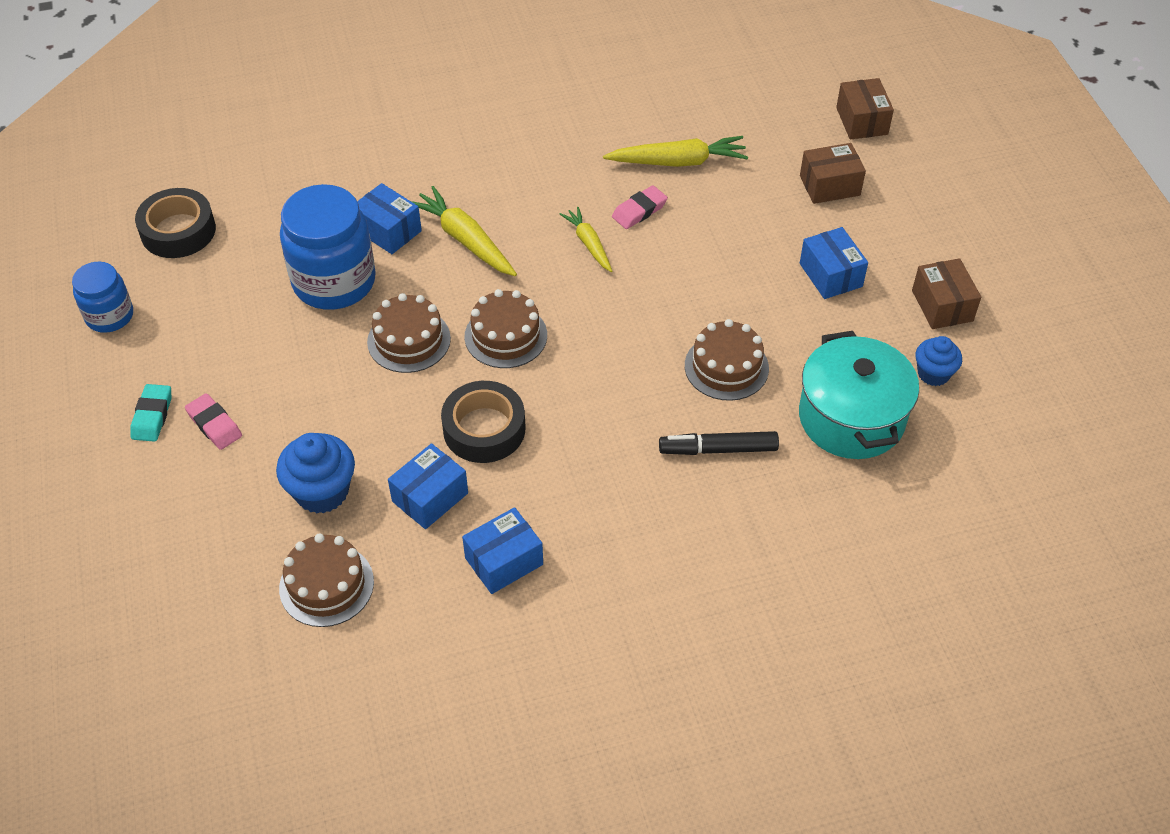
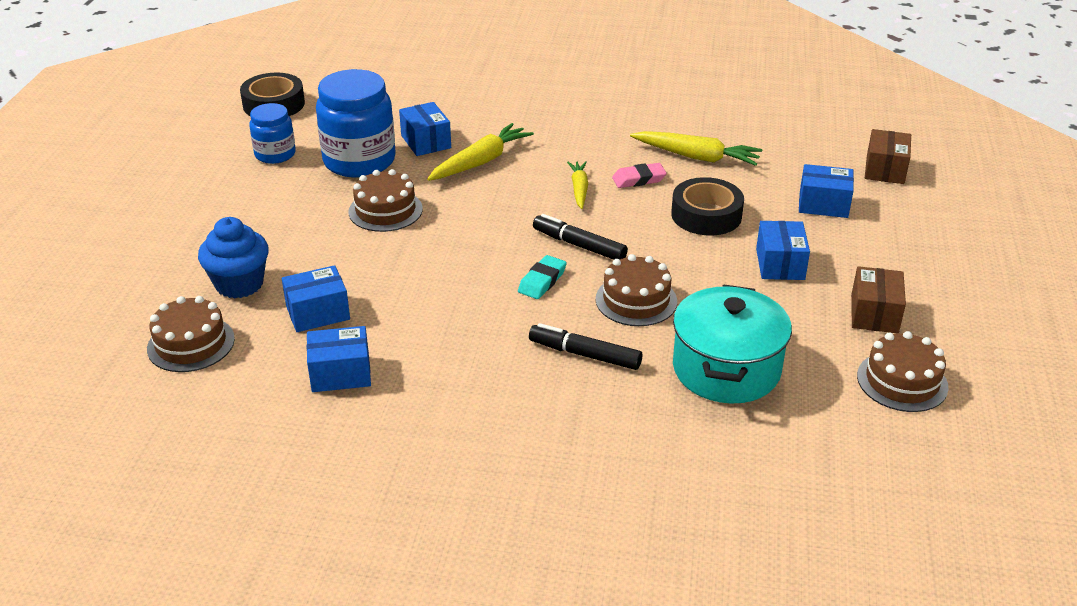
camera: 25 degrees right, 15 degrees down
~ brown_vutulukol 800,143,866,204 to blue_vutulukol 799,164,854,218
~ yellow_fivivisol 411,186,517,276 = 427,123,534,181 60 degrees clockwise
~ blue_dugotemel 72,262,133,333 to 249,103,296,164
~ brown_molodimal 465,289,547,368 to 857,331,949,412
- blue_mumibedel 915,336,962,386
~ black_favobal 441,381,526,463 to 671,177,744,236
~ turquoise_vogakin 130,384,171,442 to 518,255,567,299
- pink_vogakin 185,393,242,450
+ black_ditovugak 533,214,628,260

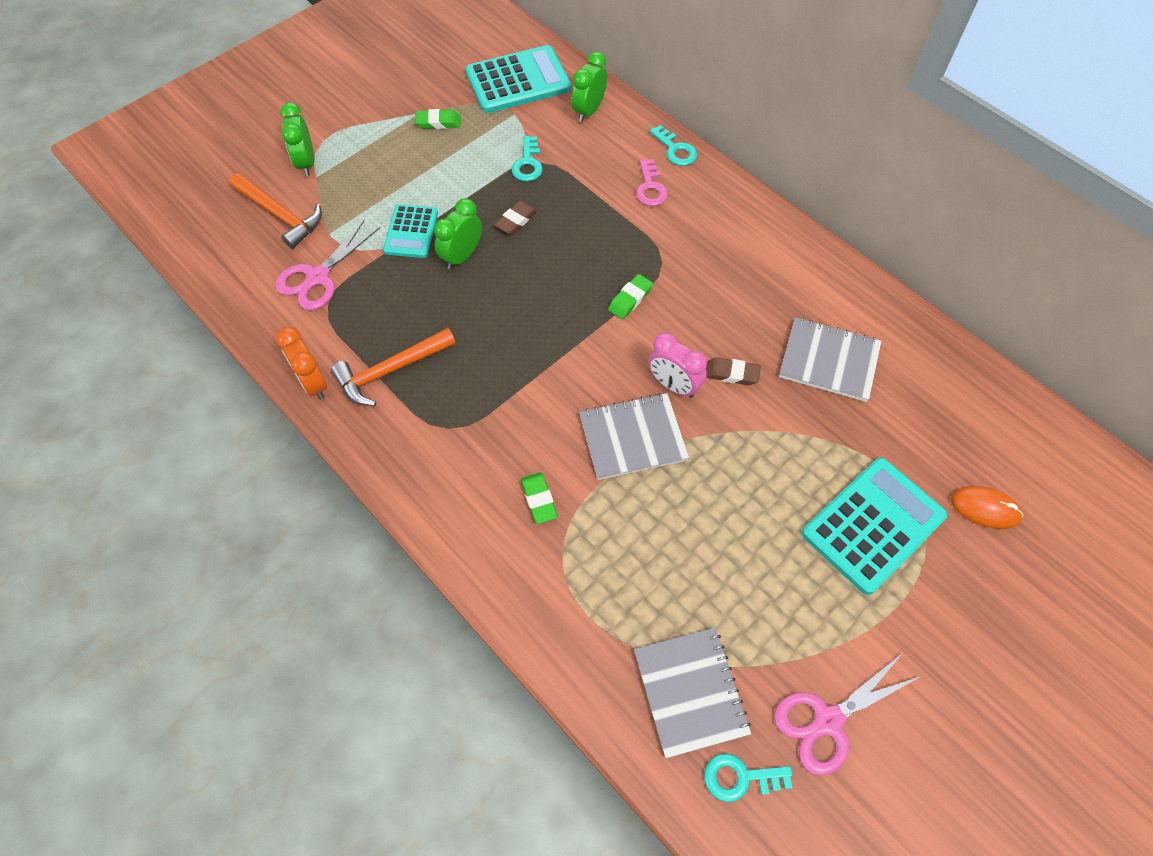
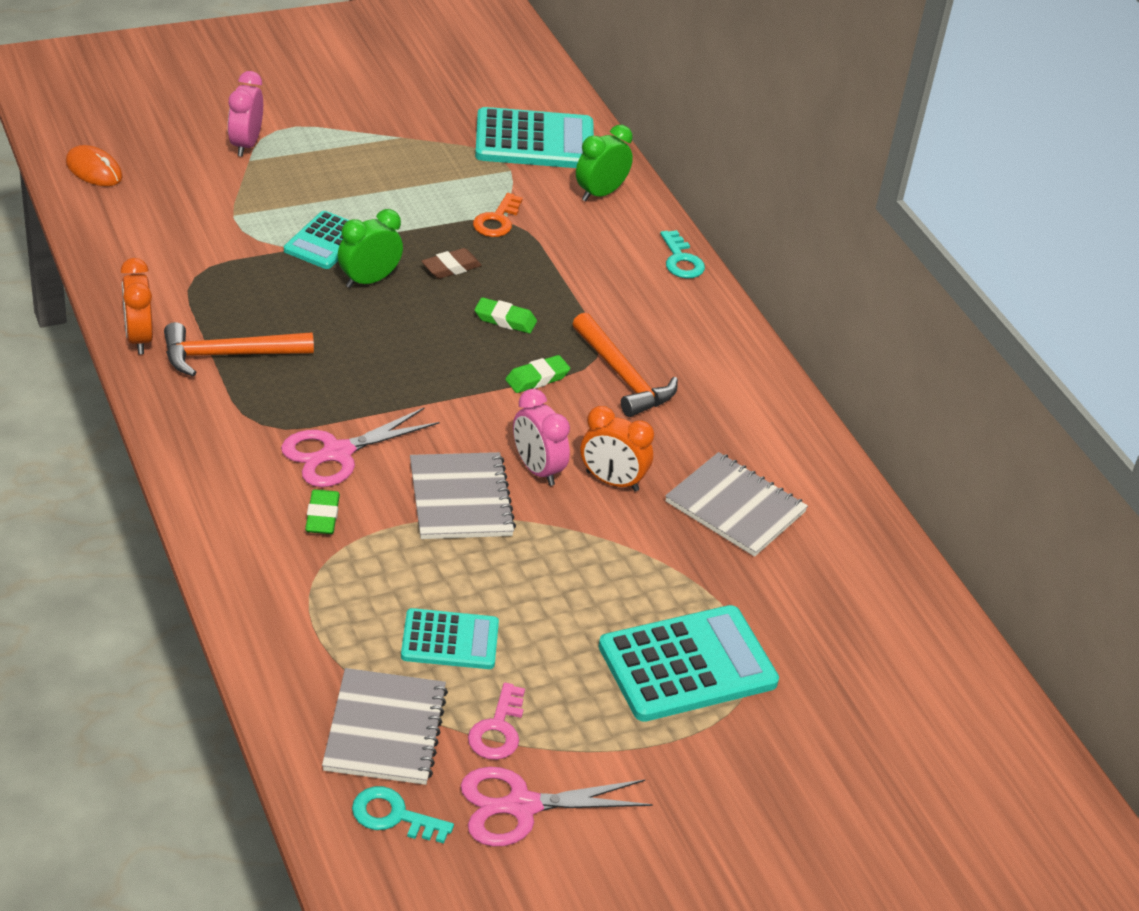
camera: 15 degrees right, 20 degrees down
~ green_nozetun 280,103,314,176 to pink_nozetun 228,71,263,157
~ green_vogakin 415,109,460,129 to 475,297,537,333
~ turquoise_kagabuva 512,136,543,181 to orange_kagabuva 473,193,523,237
~ pink_kagabuva 636,159,668,206 to 468,683,525,760
~ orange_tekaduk 229,173,322,249 to 572,313,678,417
~ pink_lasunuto 275,219,380,310 to 281,407,440,487
~ brown_vogakin 706,357,761,385 to orange_nozetun 581,406,654,491
~ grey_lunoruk 579,393,689,480 = 410,452,516,539 75 degrees clockwise
~ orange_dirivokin 951,486,1023,529 to 66,145,122,186
+ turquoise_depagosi 401,608,499,669

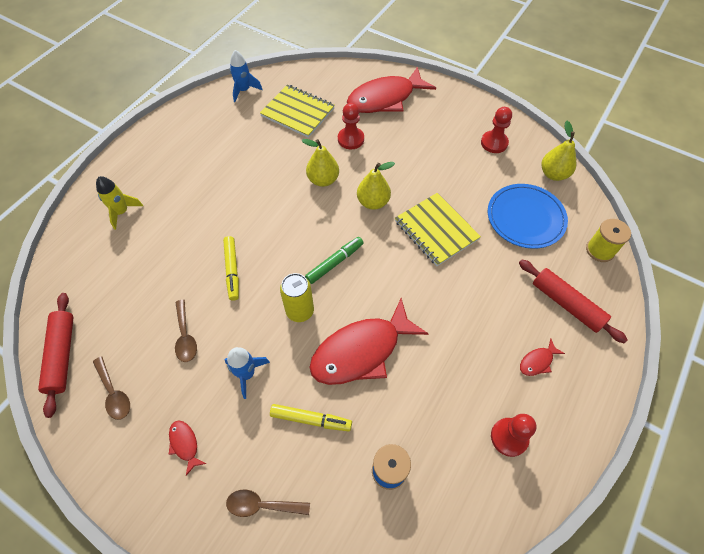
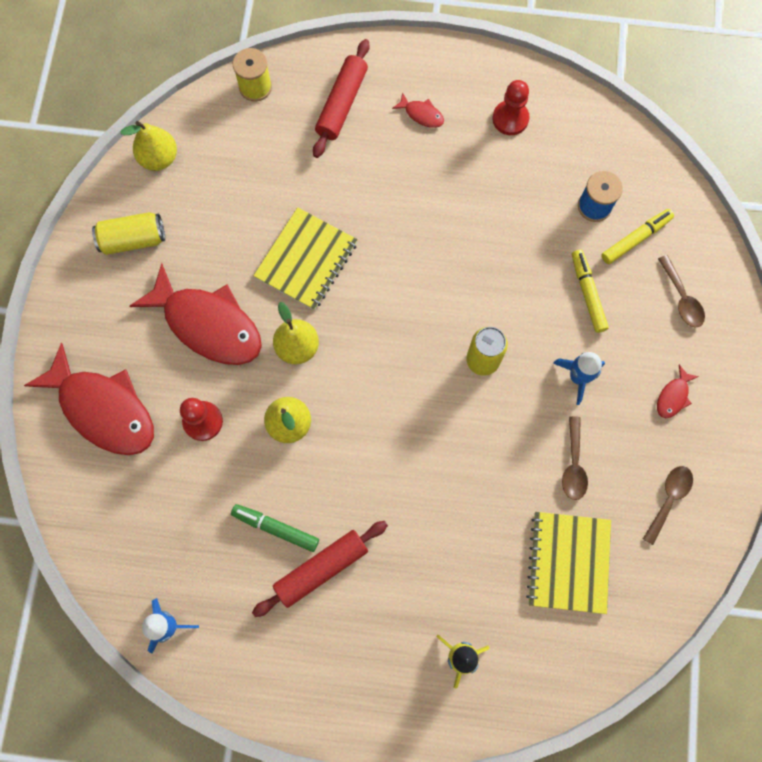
camera: 115 degrees left, 15 degrees up
~ yellow_lunoruk 260,84,335,138 to 526,512,611,614
~ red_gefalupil 481,107,512,153 to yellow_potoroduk 92,212,165,255
- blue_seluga 488,184,568,249
~ yellow_ditovugak 223,236,239,301 to 601,209,674,264
~ green_ditovugak 305,237,364,284 to 231,504,319,552
~ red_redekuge 38,293,74,418 to 252,521,388,617
~ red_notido 309,298,429,385 to 130,263,262,365
~ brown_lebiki 175,300,197,362 = 562,416,588,500 135 degrees clockwise

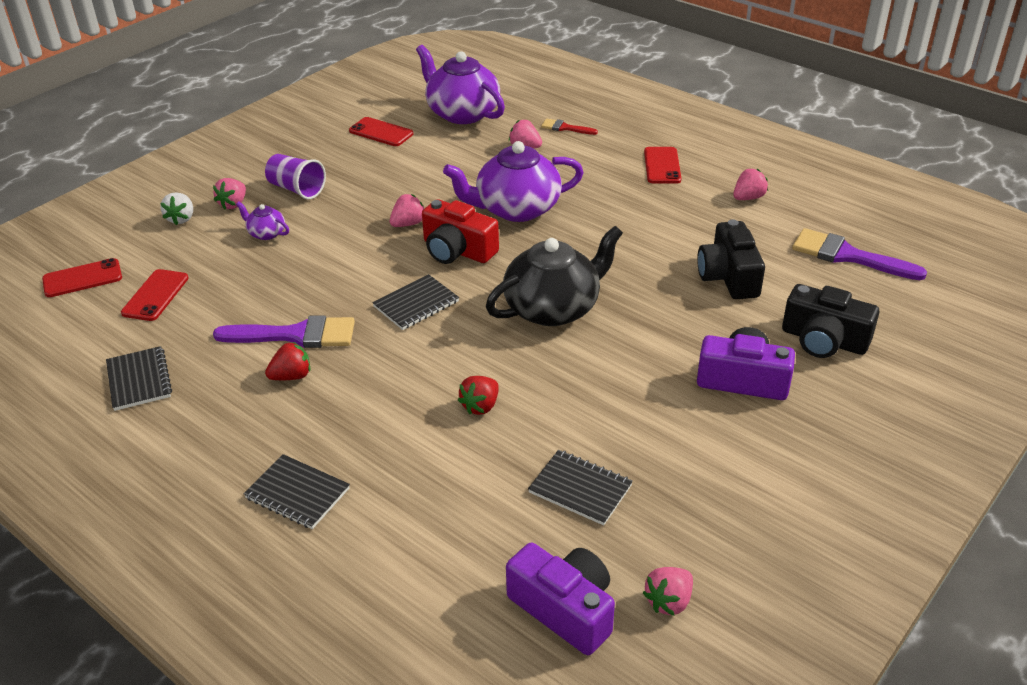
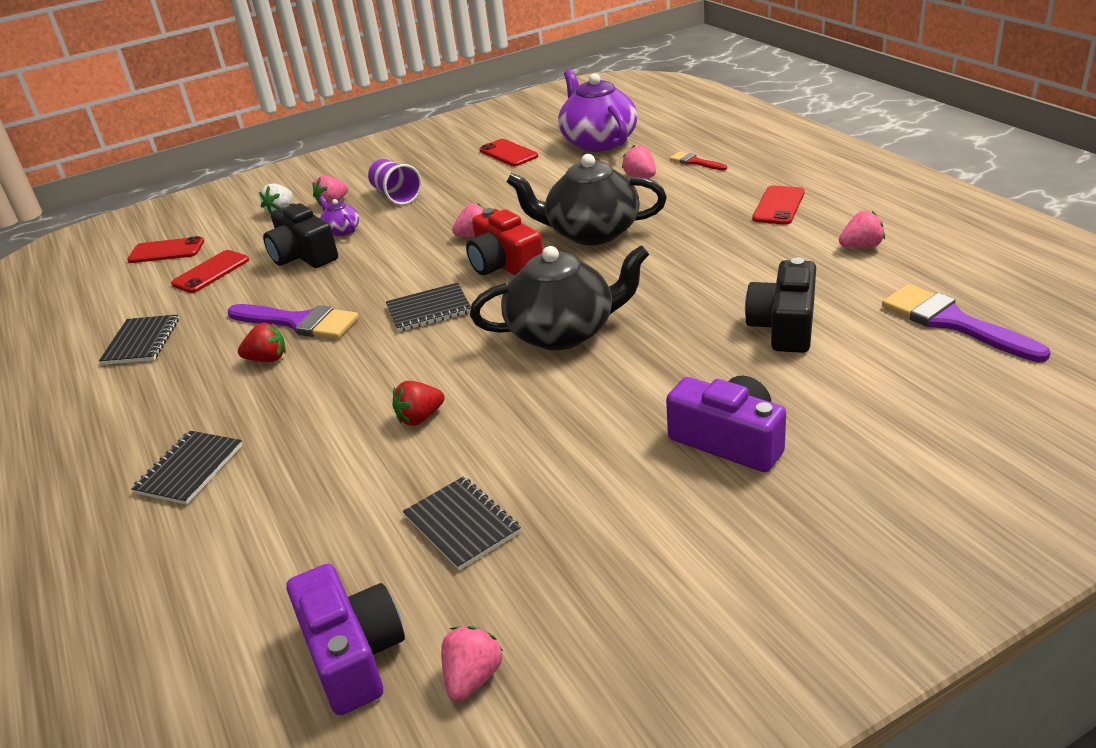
camera: 25 degrees right, 5 degrees down
~ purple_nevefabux 443,141,584,222 to black_nevefabux 507,154,667,245
~ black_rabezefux 782,284,880,358 to 263,203,338,268
~ black_lunoruk 244,454,350,529 = 131,431,242,505 60 degrees clockwise
~ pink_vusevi 643,567,693,616 = 441,626,503,701 135 degrees clockwise

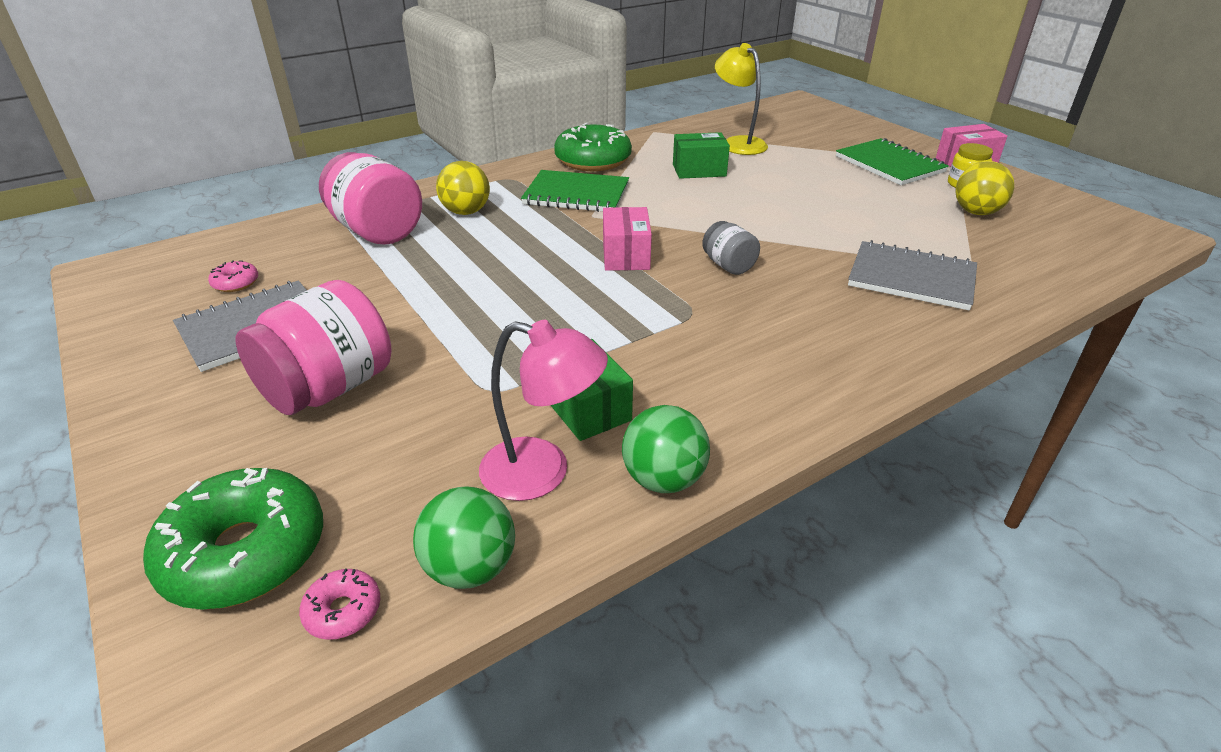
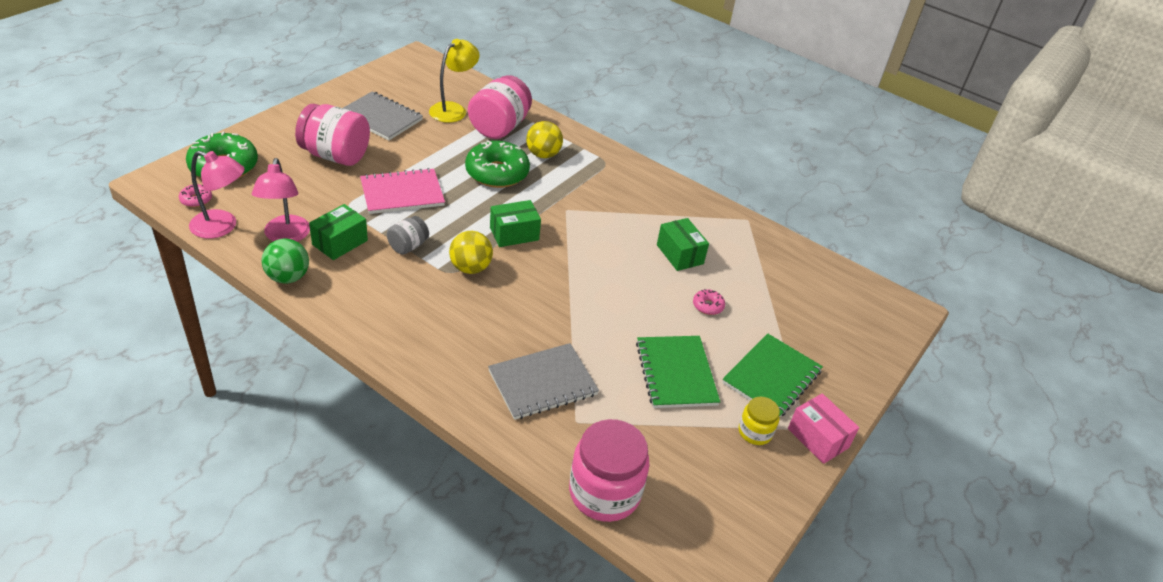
camera: 65 degrees right, 5 degrees up
~ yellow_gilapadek 715,43,768,155 to 429,39,480,123
~ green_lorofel 554,123,632,171 to 465,140,530,188
~ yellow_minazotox 956,161,1014,215 to 449,231,493,274
~ green_lunoruk 521,170,629,212 to 636,336,720,408
~ pink_vutulukol 603,207,652,271 to green_vutulukol 490,200,541,247
~ grey_dugotemel 702,221,760,275 to 387,216,429,255
~ grey_lunoruk 848,240,977,311 = 488,343,599,420 60 degrees clockwise
~ pink_lorofel 208,260,258,292 to 693,289,725,315
~ green_minazotox 413,486,515,589 to pink_gilapadek 189,151,245,239
+ pink_lunoruk 360,168,445,214
+ pink_dugotemel 569,419,650,522

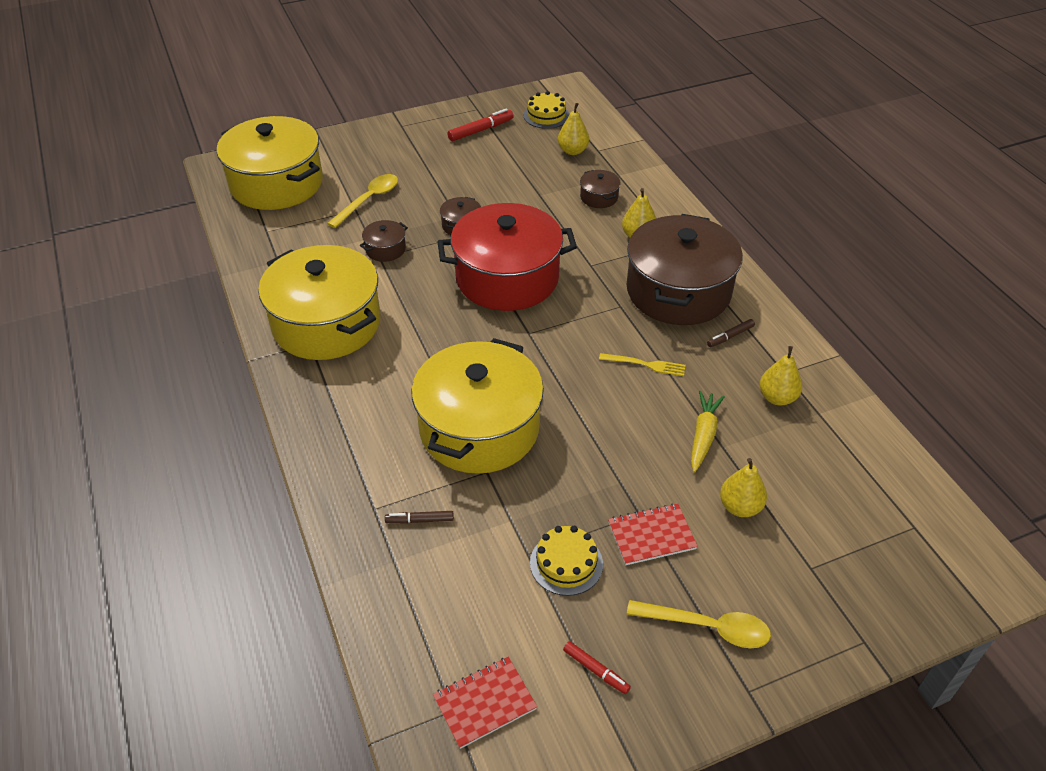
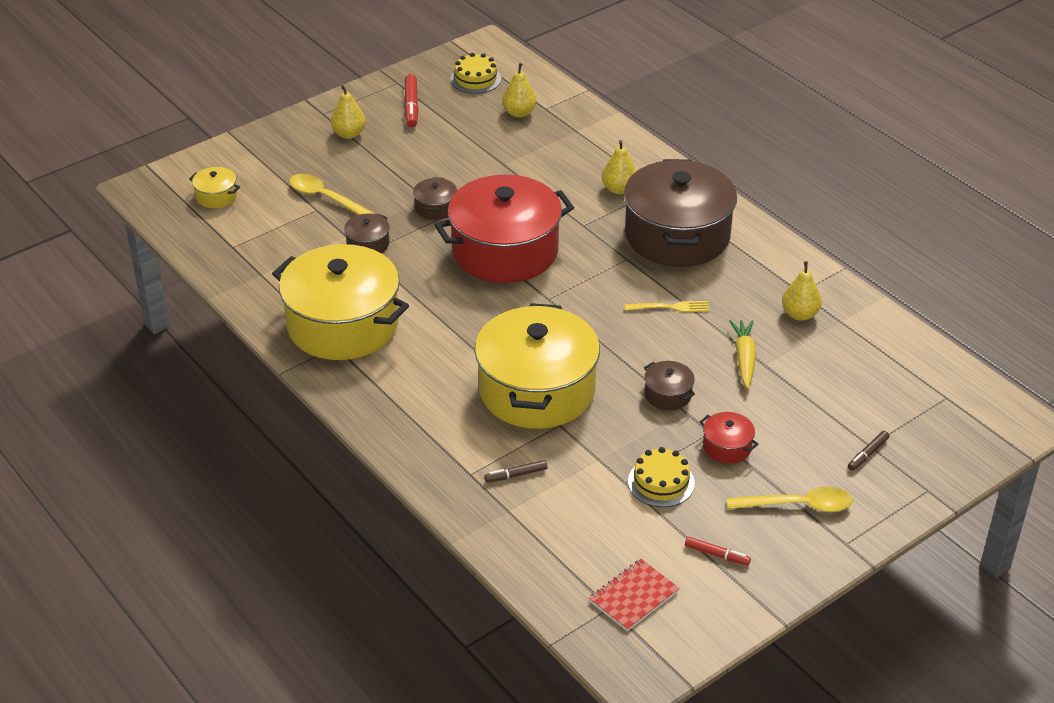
camera: 15 degrees left, 5 degrees down
~ red_ditovugak 447,108,514,141 = 405,74,419,127 135 degrees clockwise
~ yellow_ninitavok 217,116,323,210 = 189,167,240,208 x0.40
~ brown_ninitavok 580,170,621,208 to 644,361,695,410
~ yellow_lebiki 327,174,398,228 = 290,174,375,215 75 degrees counterclockwise
~ brown_ditovugak 707,319,755,347 to 848,431,890,471
~ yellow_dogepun 720,458,767,517 to 331,85,366,139
~ red_lunoruk 608,503,698,565 to red_ninitavok 700,412,758,464

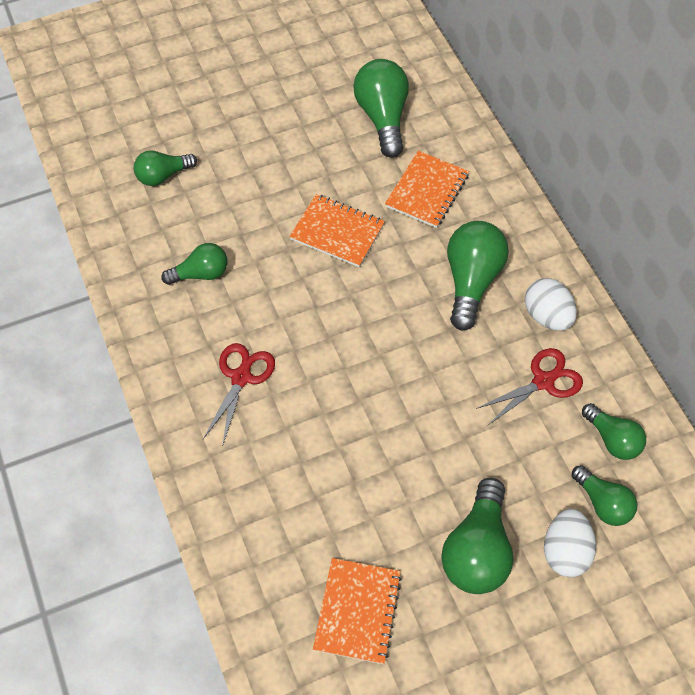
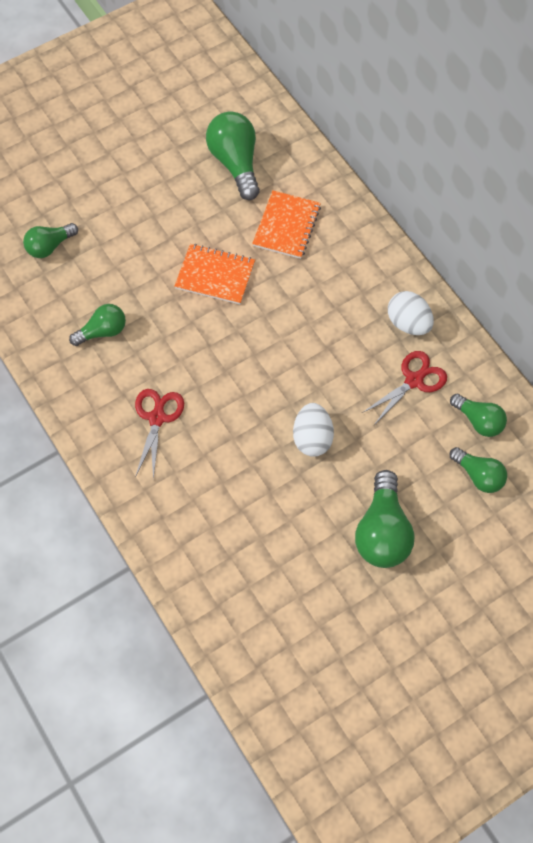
camera: 10 degrees left, 5 degrees up
- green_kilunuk 447,221,509,331
~ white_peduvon 544,509,596,577 to 293,403,334,457
- orange_lunoruk 313,558,402,664

